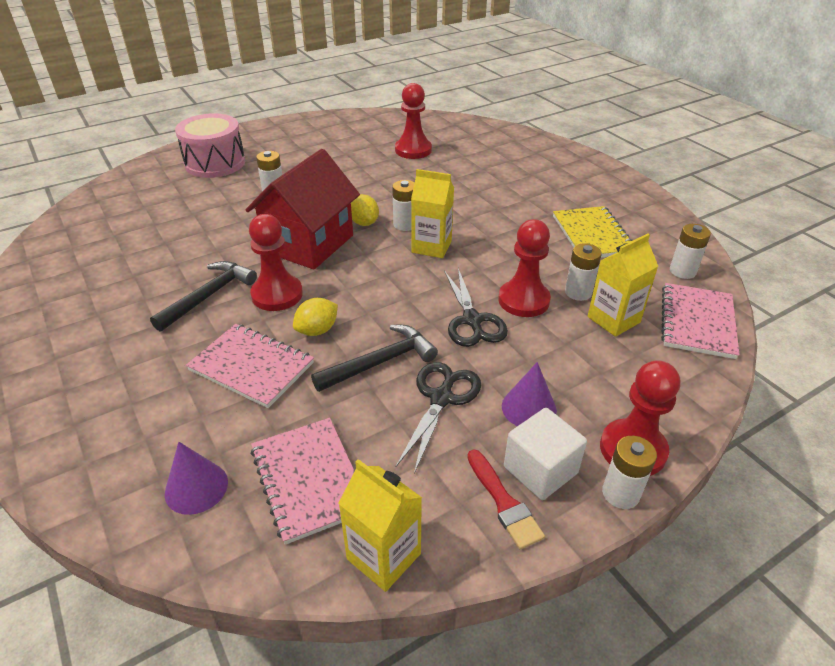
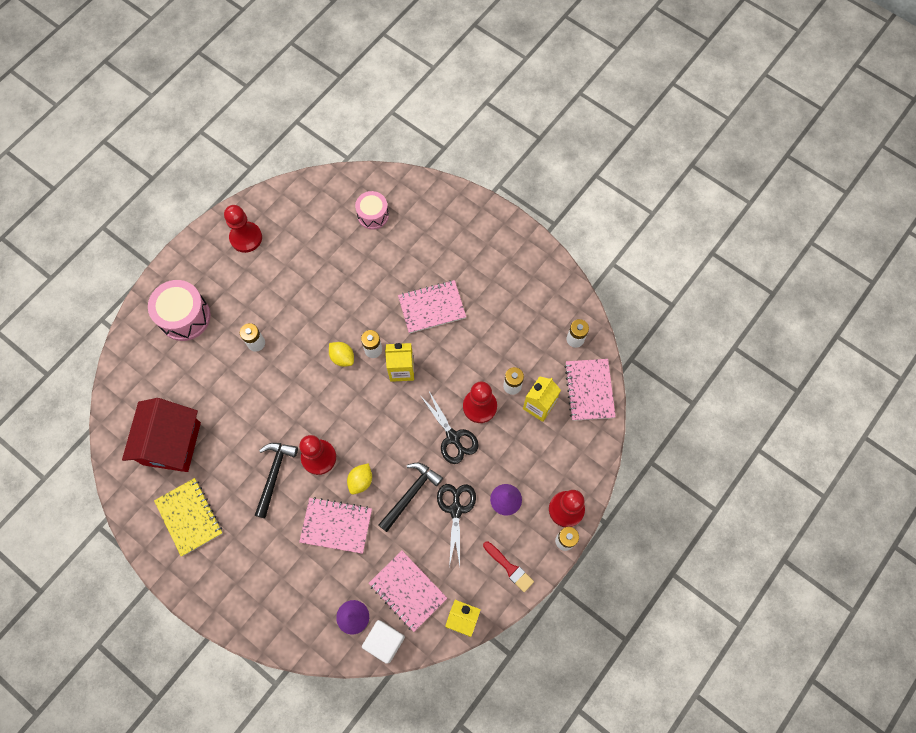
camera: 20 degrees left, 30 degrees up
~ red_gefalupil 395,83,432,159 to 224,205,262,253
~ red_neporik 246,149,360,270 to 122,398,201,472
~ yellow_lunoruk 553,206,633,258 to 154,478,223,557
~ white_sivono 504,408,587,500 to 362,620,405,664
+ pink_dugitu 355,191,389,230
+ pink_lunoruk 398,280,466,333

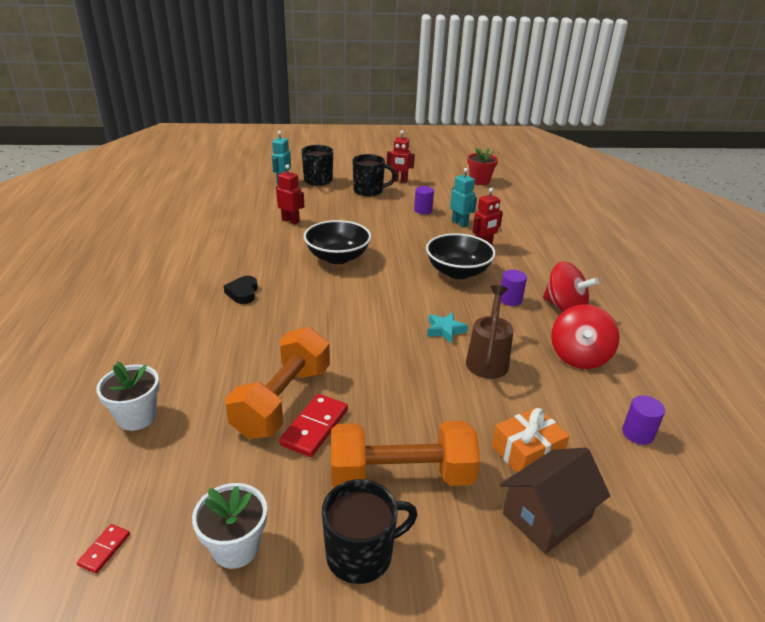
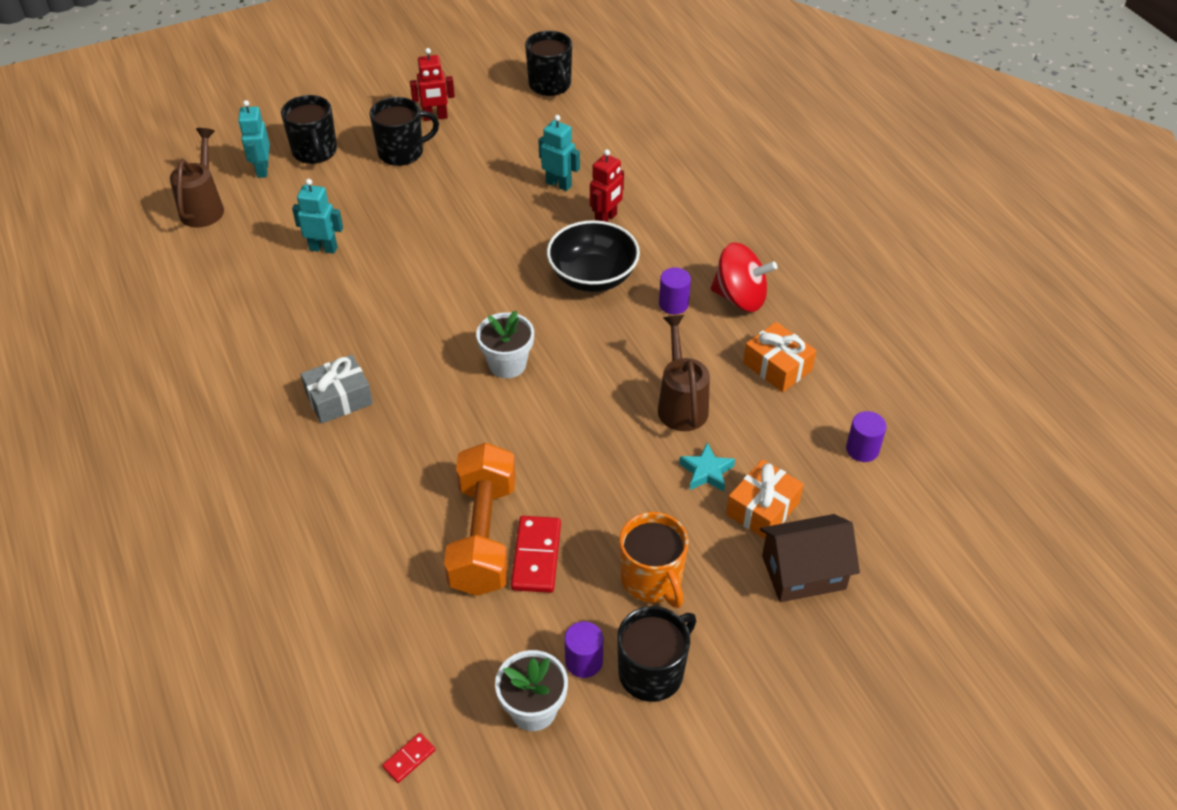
camera: 20 degrees left, 15 degrees up
~ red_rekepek 468,148,498,185 to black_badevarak 525,31,572,96
~ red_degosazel 276,164,304,224 to turquoise_degosazel 292,179,343,254
~ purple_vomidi 414,186,434,214 to 565,621,603,678
- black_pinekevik 304,220,371,264
~ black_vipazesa 224,276,258,304 to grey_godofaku 301,355,373,424
~ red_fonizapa 551,304,620,369 to orange_godofaku 743,322,816,392
~ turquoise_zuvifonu 427,312,468,344 to 679,442,735,492
~ white_rekepek 96,361,160,431 to 476,311,534,378
~ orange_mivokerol 331,421,480,487 to orange_badevarak 619,512,688,608
~ brown_neporik 500,448,610,554 = 760,514,860,602 45 degrees clockwise
~ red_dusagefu 77,524,130,573 = 382,733,436,783 45 degrees clockwise
+ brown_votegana 170,128,224,228

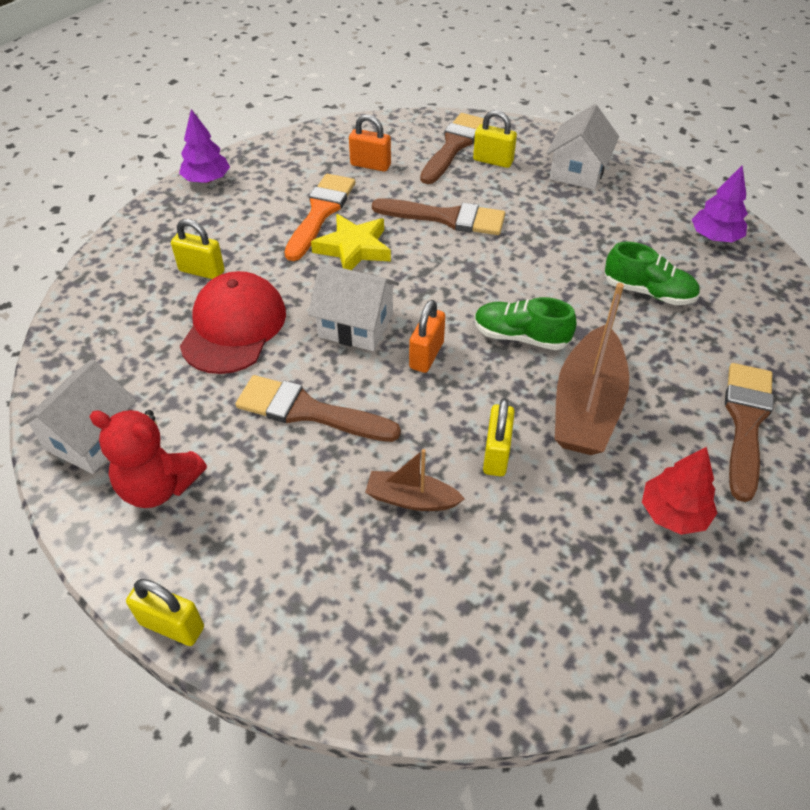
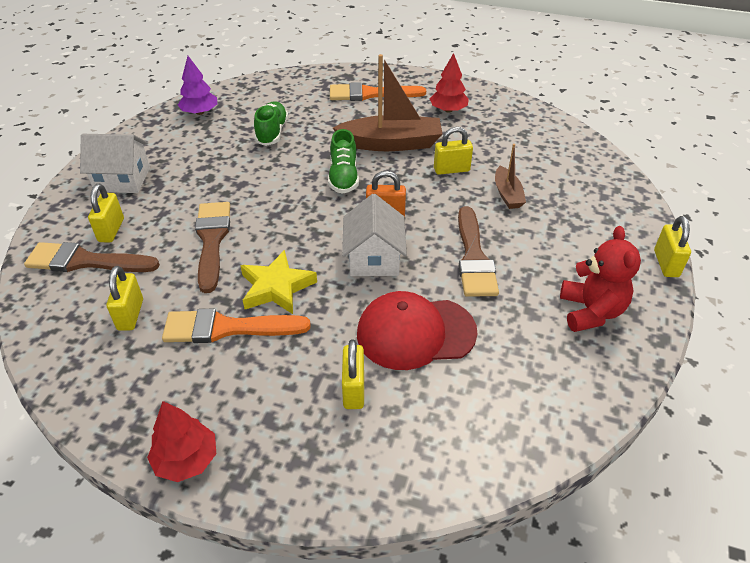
camera: 110 degrees left, 5 degrees down
~ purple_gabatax 179,109,230,183 to red_gabatax 147,401,216,482
~ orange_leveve 349,114,391,172 to yellow_leveve 107,266,143,331
- white_neporik 19,360,137,474
~ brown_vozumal 725,363,774,502 to orange_vozumal 330,82,426,101

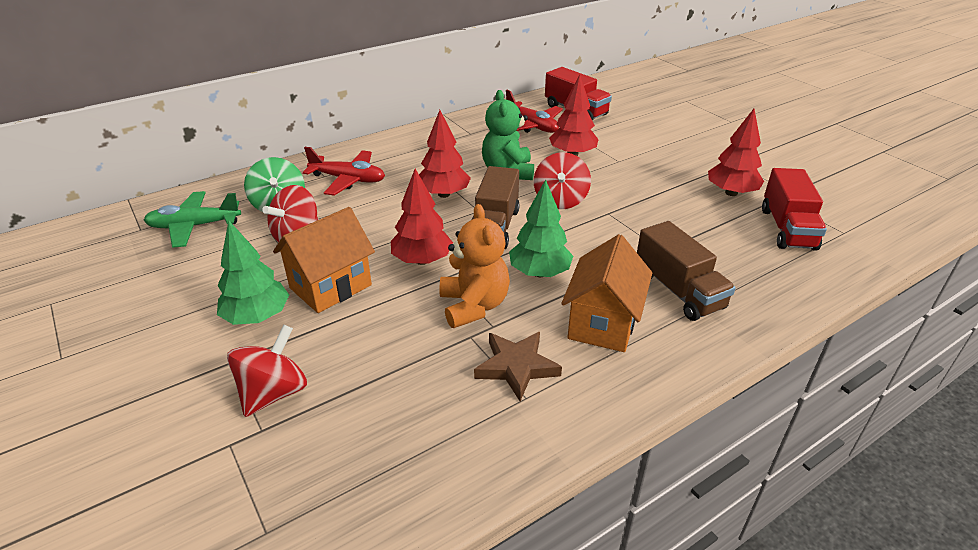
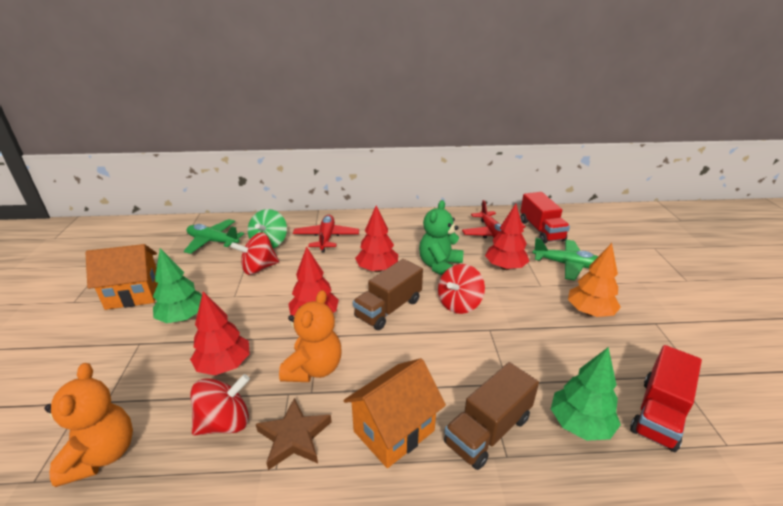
camera: 30 degrees right, 5 degrees down
~ red_gabatax 708,109,764,196 to 190,291,250,375
~ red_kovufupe 303,147,385,196 = 293,215,359,253 135 degrees counterclockwise
~ green_gabatax 509,179,573,277 to 551,347,621,441
~ orange_neporik 273,207,375,313 to 85,244,158,310
~ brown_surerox 637,221,736,321 = 444,362,539,470 45 degrees clockwise
~ red_fonizapa 227,325,307,417 to 190,374,250,436
+ green_kovufupe 533,238,598,281
+ orange_gabatax 568,243,621,317
+ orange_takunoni 45,363,133,487

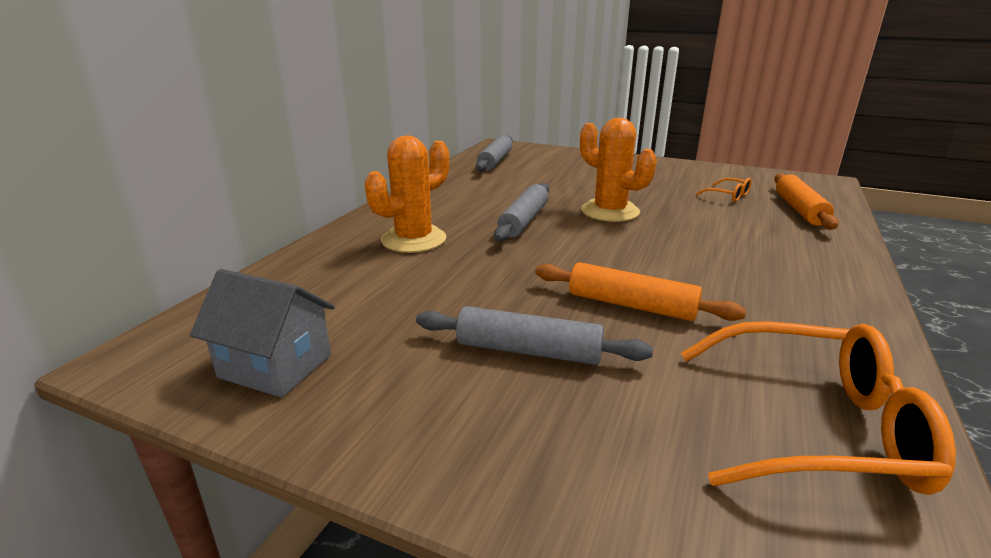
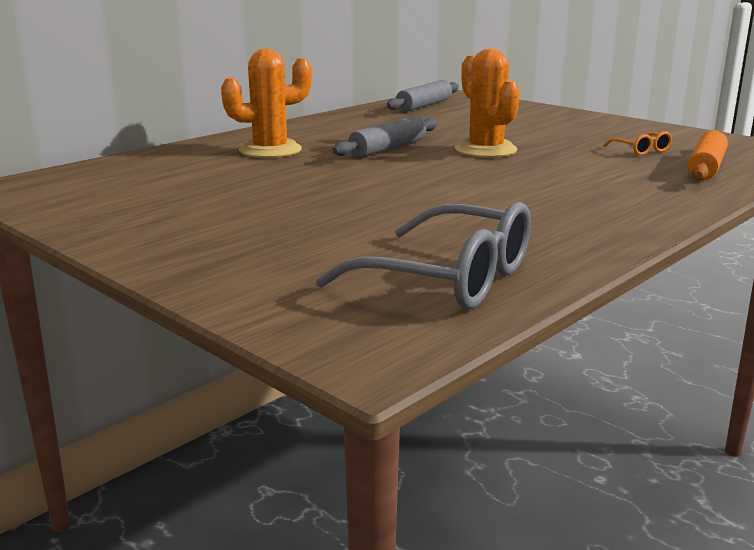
camera: 20 degrees right, 5 degrees down
- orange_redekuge 535,262,746,321
- grey_neporik 190,269,335,398
- grey_redekuge 416,306,653,365
~ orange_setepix 681,321,956,495 to grey_setepix 316,202,531,309

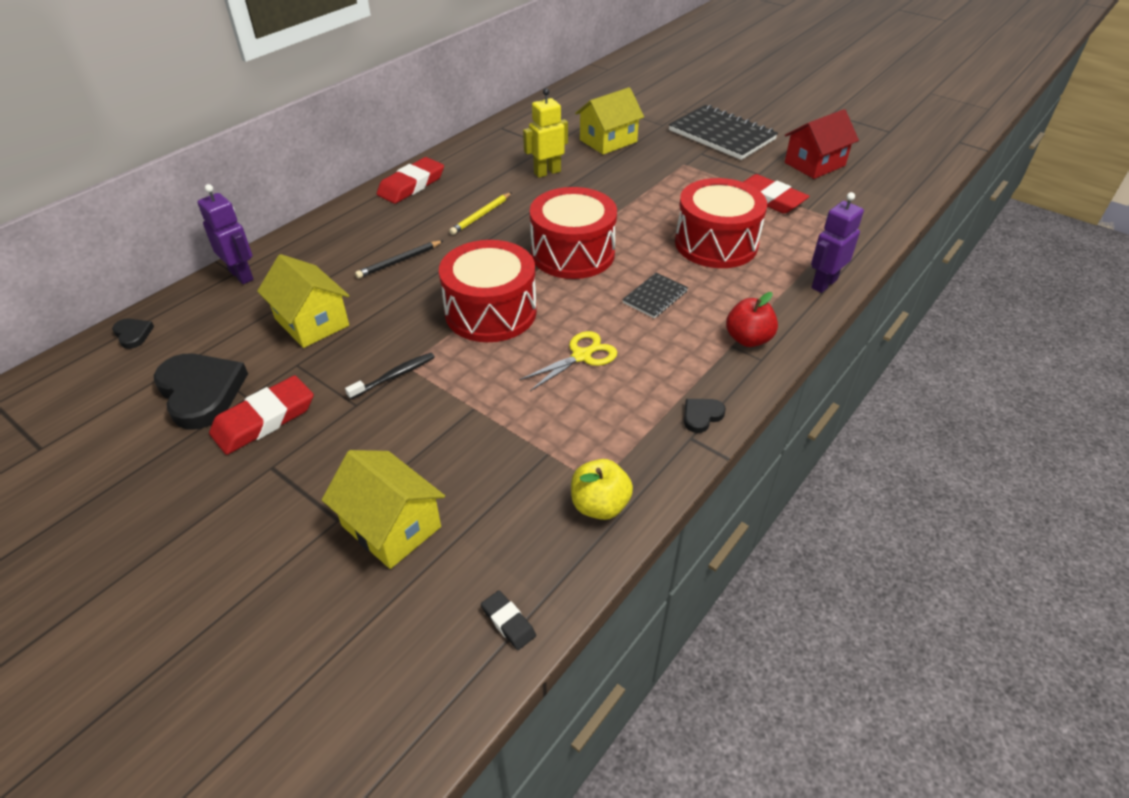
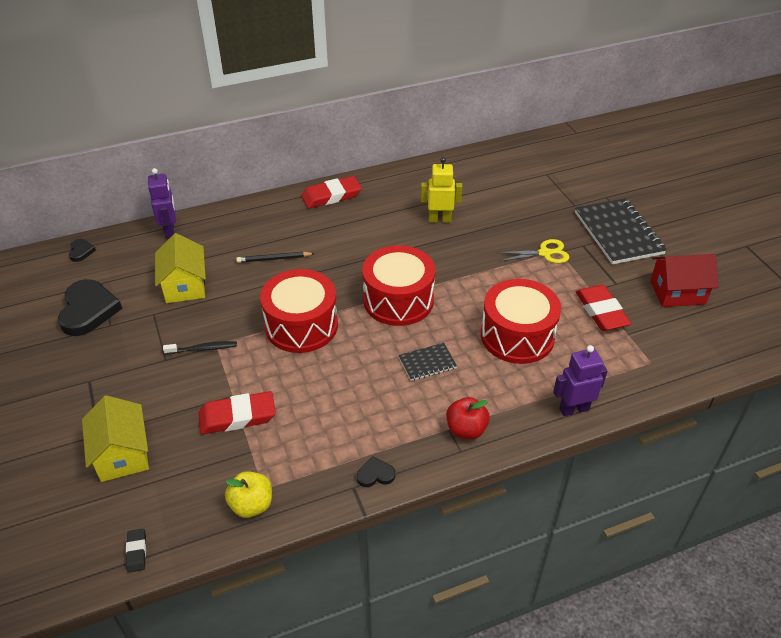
camera: 30 degrees right, 0 degrees up
- yellow_neporik 575,87,644,155
- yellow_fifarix 449,192,512,235
~ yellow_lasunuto 519,331,617,391 to 497,239,569,263
~ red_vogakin 209,375,314,455 to 199,391,276,434

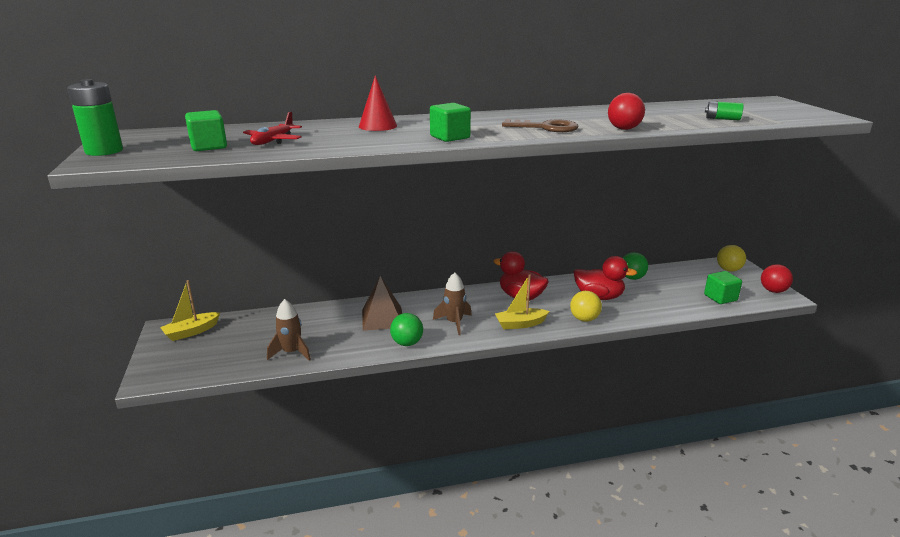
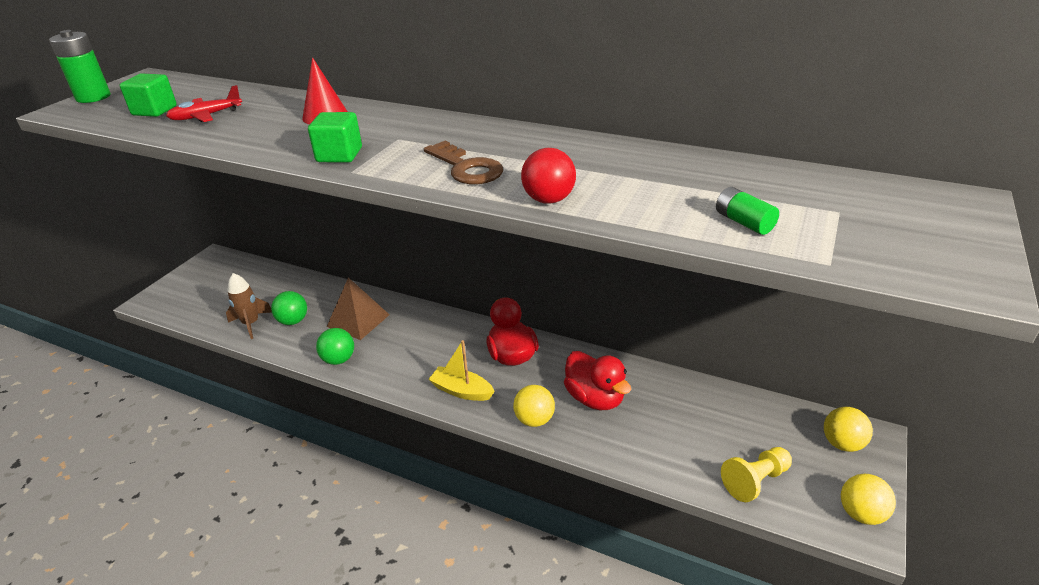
camera: 40 degrees right, 10 degrees up
~ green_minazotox 623,252,648,280 to 271,291,307,325
~ red_minazotox 761,264,793,293 to yellow_minazotox 841,474,896,525
~ green_sivono 704,271,742,304 to yellow_gefalupil 721,447,792,502
- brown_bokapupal 433,272,472,335
- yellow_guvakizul 160,280,220,341

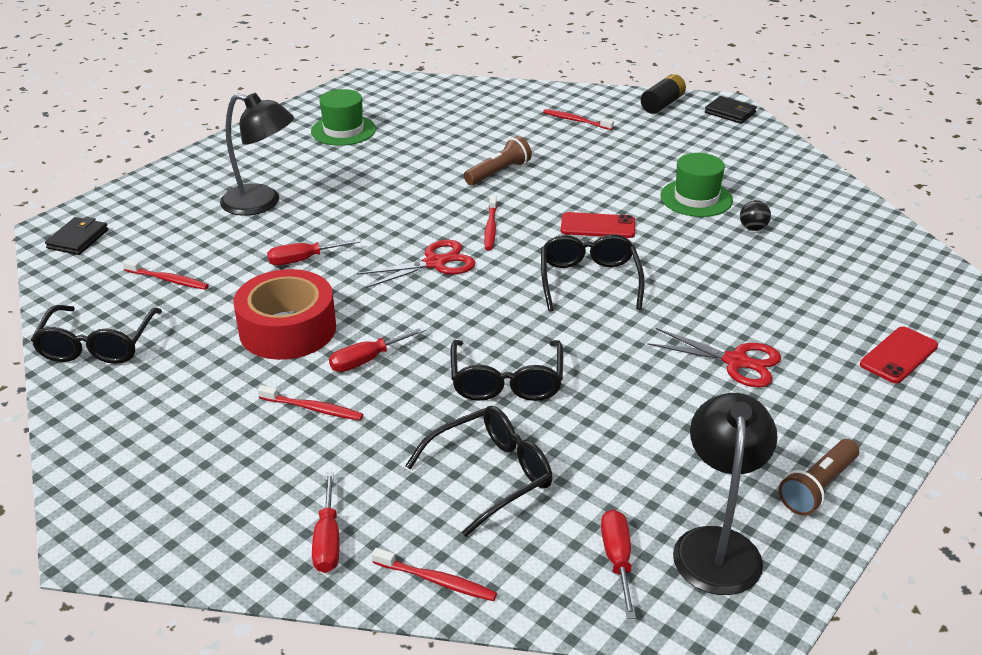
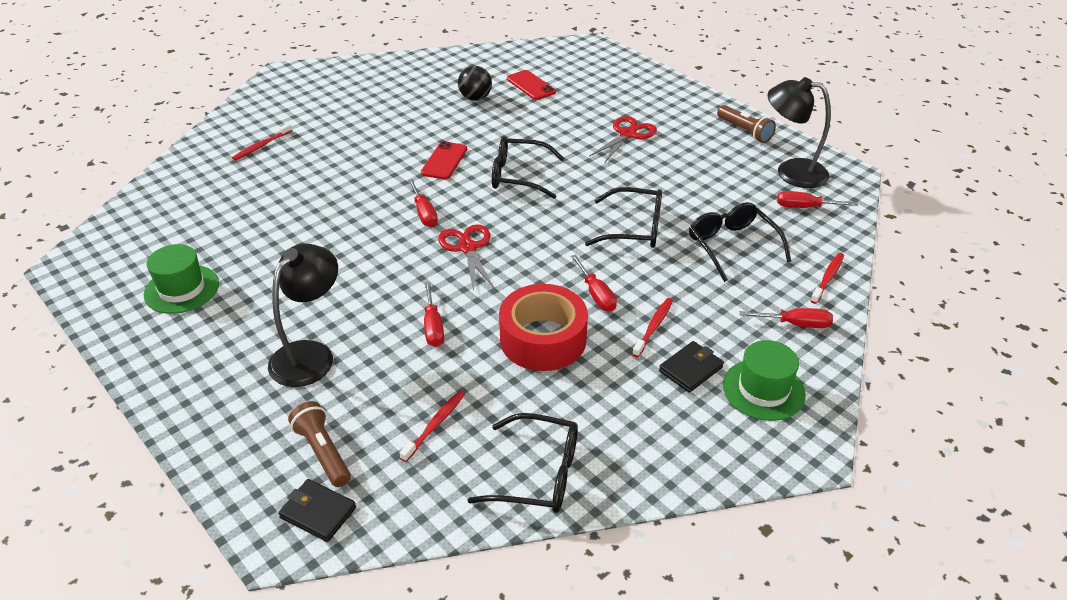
camera: 80 degrees left, 5 degrees up
- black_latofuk 641,74,686,114
~ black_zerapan 705,96,757,124 to 659,341,724,393
~ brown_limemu 464,136,532,185 to 288,401,351,487
~ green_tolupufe 660,153,733,217 to 723,340,806,421
~ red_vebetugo 484,195,497,251 to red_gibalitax 408,179,438,227
~ black_minazotox 740,200,771,231 = 458,66,492,101 x1.51
~ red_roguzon 860,326,938,384 to 507,70,556,100

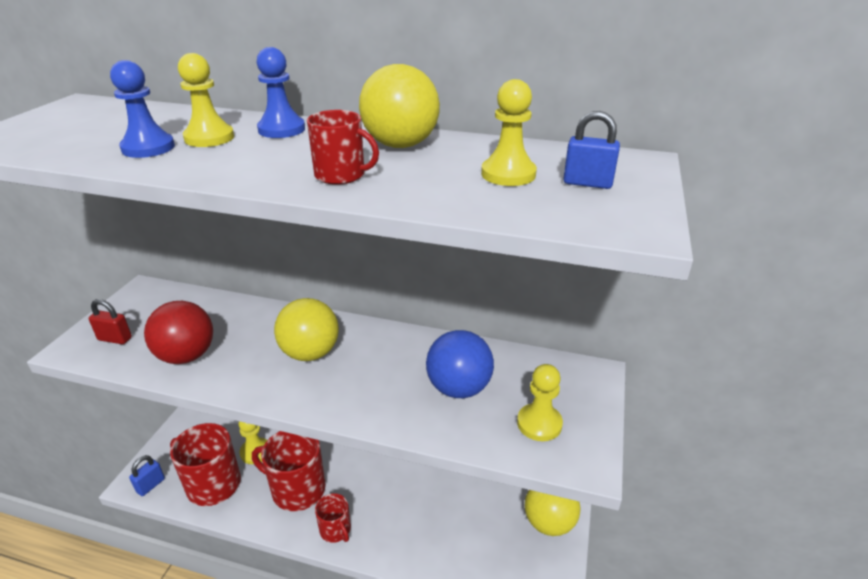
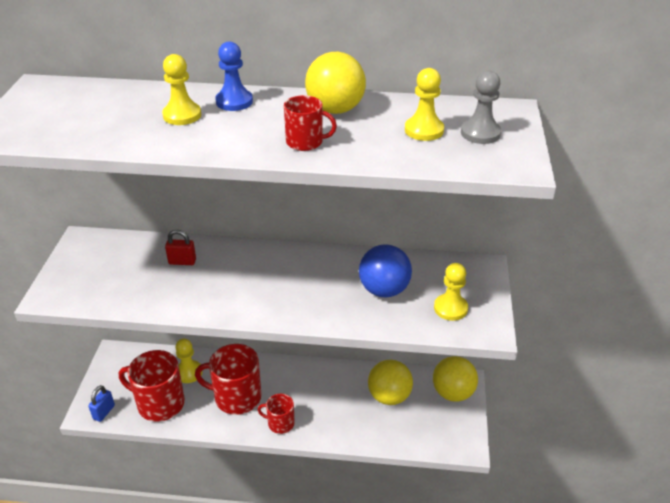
camera: 10 degrees left, 5 degrees up
- blue_gefalupil 110,60,175,158
~ blue_leveve 563,111,620,189 to grey_gefalupil 461,71,501,144
~ yellow_minazotox 274,298,339,361 to 368,360,413,405
~ red_leveve 89,299,132,344 to 165,230,196,265
- red_minazotox 144,301,213,364
~ red_badevarak 315,493,351,543 = 258,394,295,434 150 degrees clockwise

